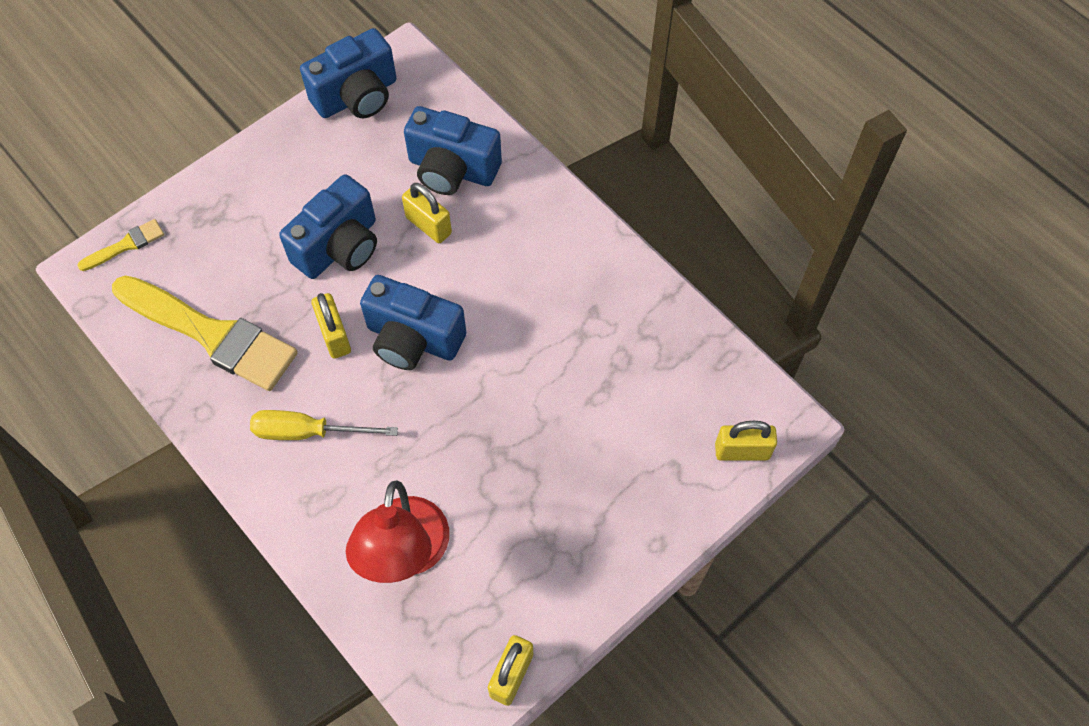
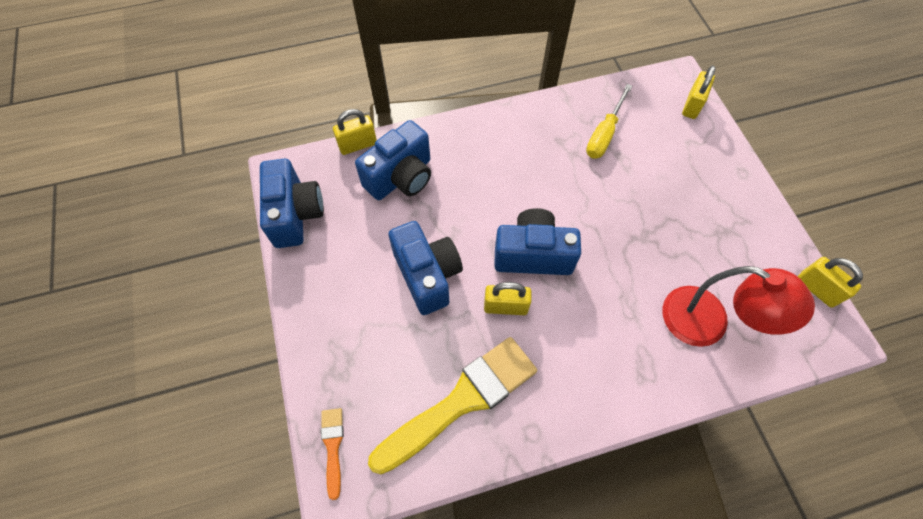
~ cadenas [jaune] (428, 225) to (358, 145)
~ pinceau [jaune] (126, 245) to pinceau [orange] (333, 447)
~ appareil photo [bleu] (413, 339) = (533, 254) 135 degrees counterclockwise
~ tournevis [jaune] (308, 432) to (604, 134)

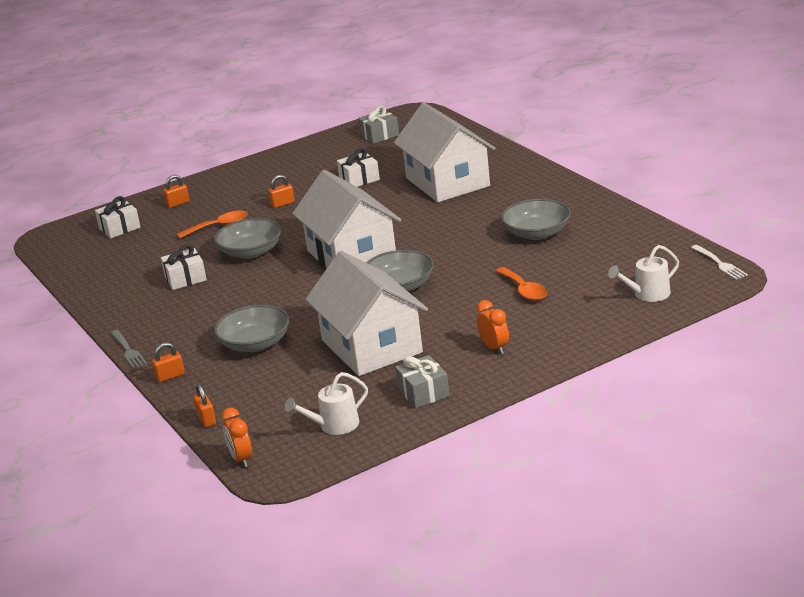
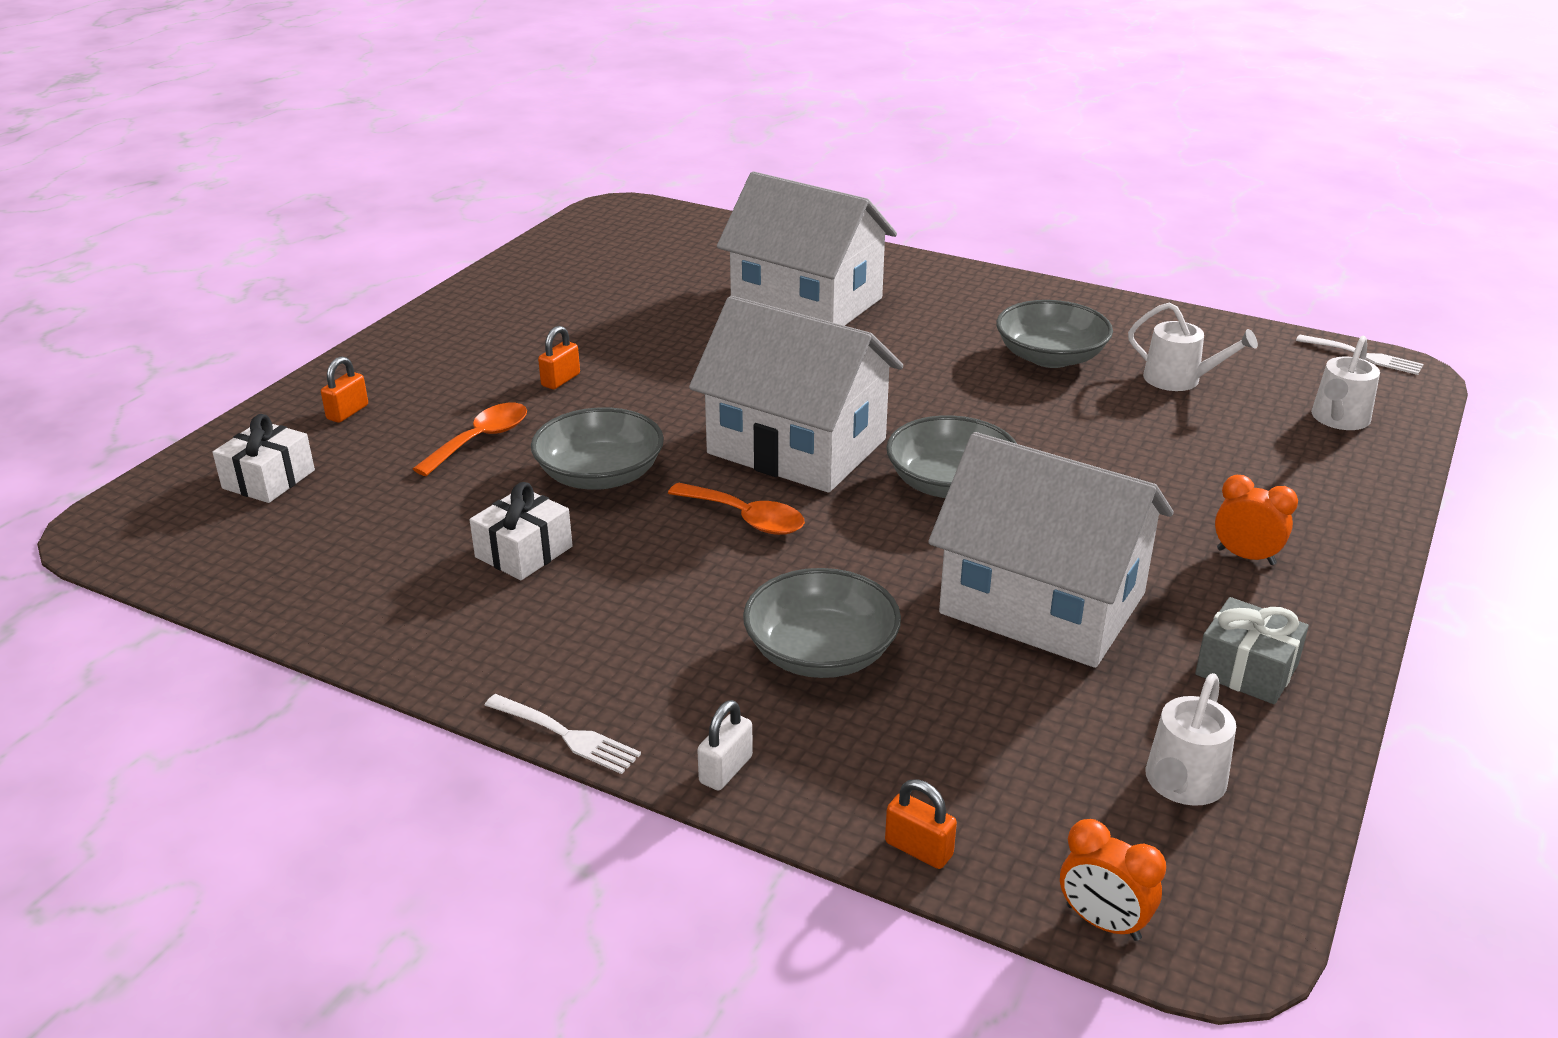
- cadeau [gris] (379, 135)
- cadeau [blanc] (359, 179)
~ cuillère [orange] (524, 290) to (746, 518)
~ fourchette [gris] (128, 351) to fourchette [blanc] (566, 735)
~ cadenas [orange] (170, 376) to cadenas [blanc] (726, 770)
+ arrosoir [blanc] (1179, 379)

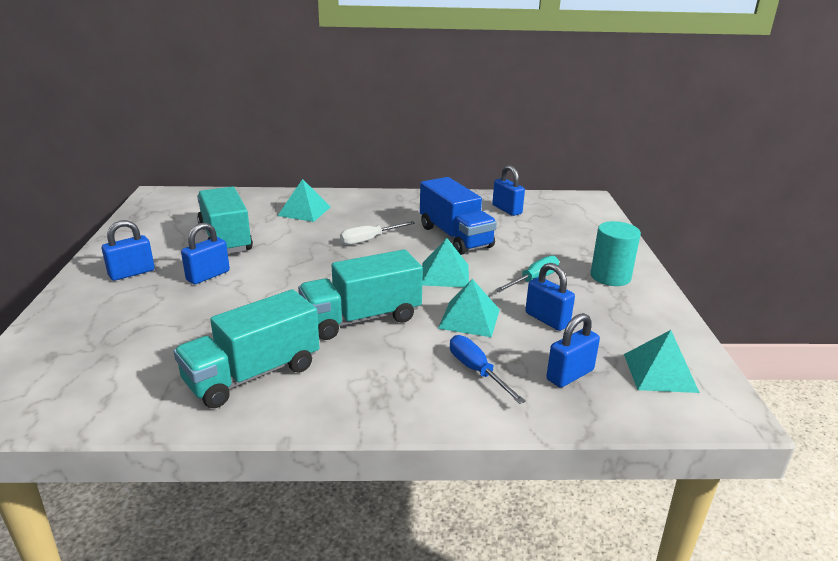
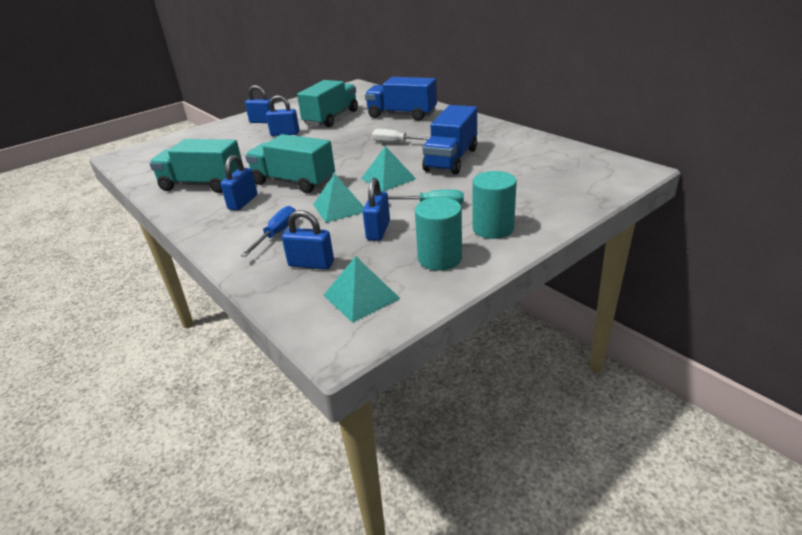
~ cadenas [bleu] (507, 209) to (243, 202)
~ pyramide [turquoise] (304, 211) to camion [bleu] (402, 115)
+ cylindre [turquoise] (439, 258)

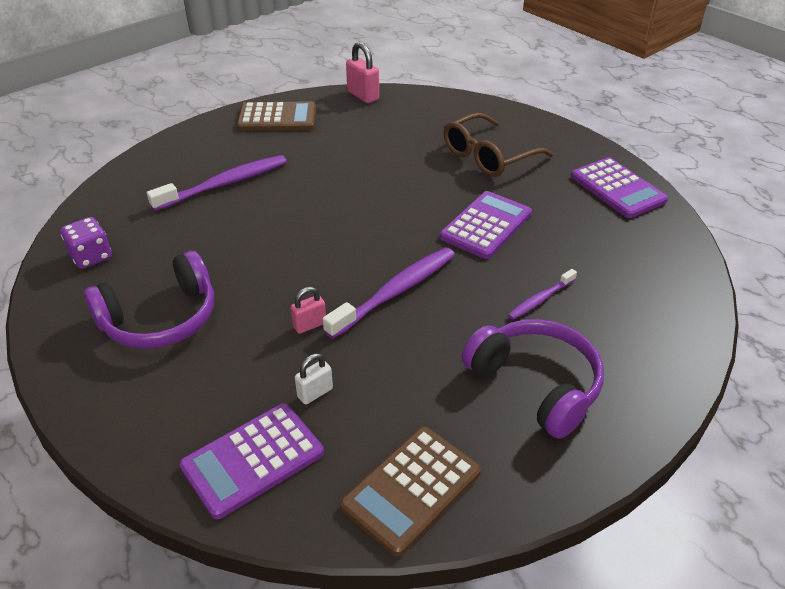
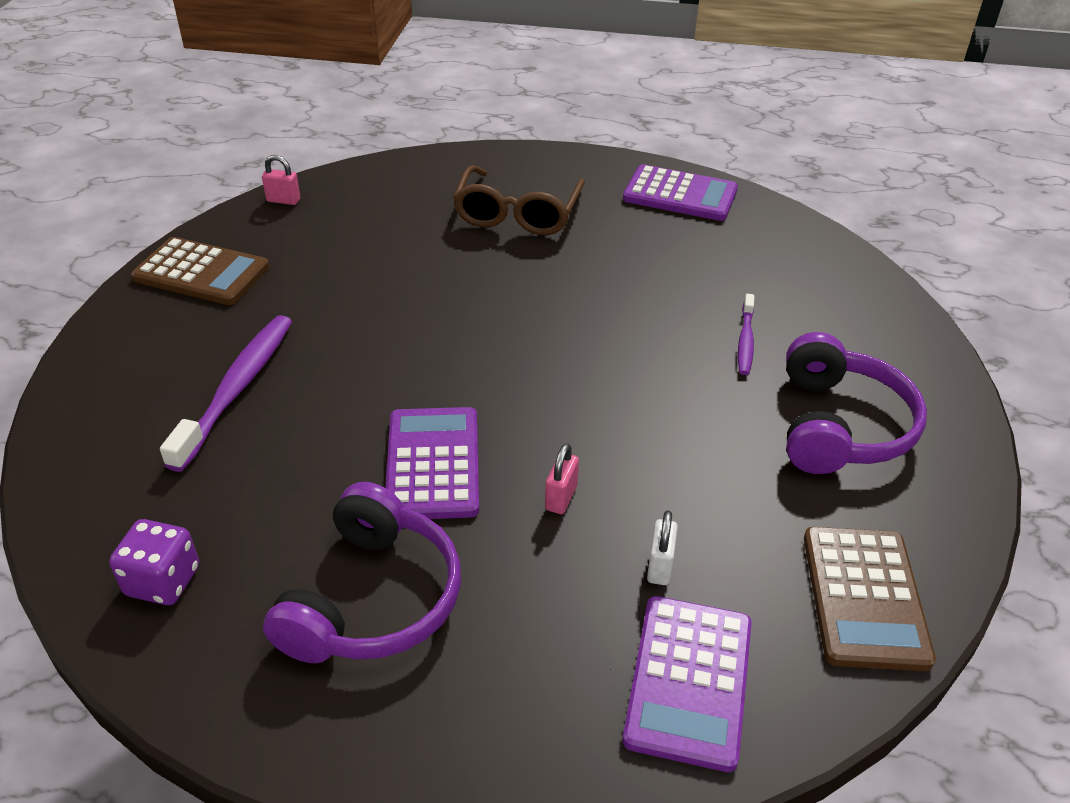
~ cadenas [rose] (363, 96) = (283, 200) x0.62
~ calculatrice [marron] (277, 118) = (201, 273) 60 degrees clockwise
~ calculatrice [violet] (486, 225) to (433, 464)
- brosse à dents [violet] (395, 292)
~ casque audio [violet] (536, 384) = (840, 426) 90 degrees clockwise

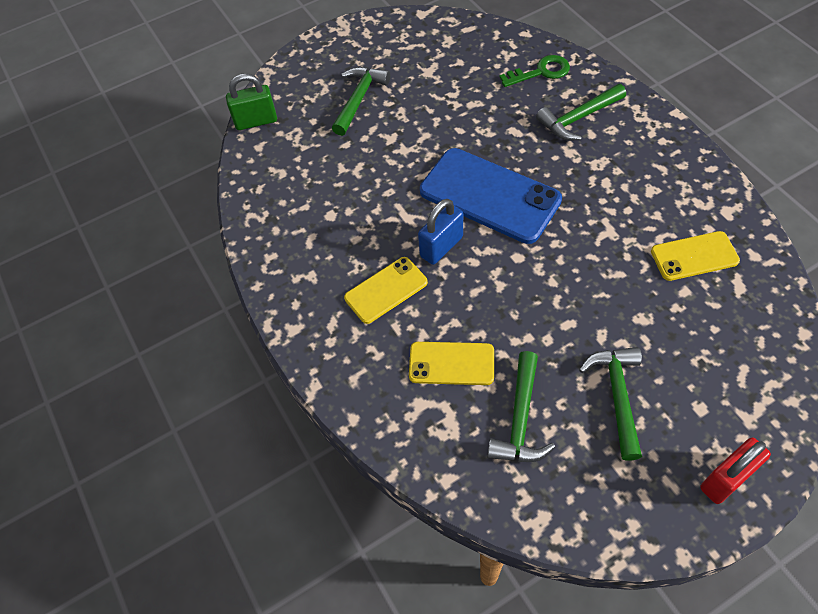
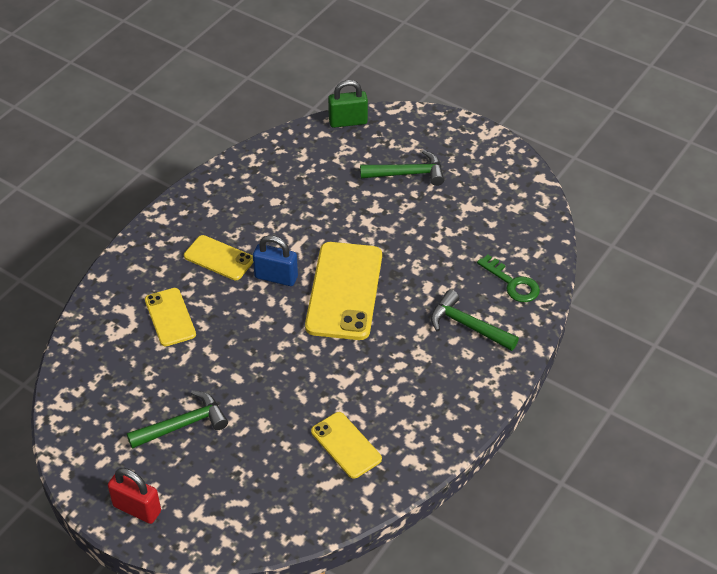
~ cadenas [vert] (256, 121) = (348, 122) 60 degrees counterclockwise
~ téléphone [bleu] (489, 195) to téléphone [jaune] (344, 291)
- marteau [vert] (520, 419)

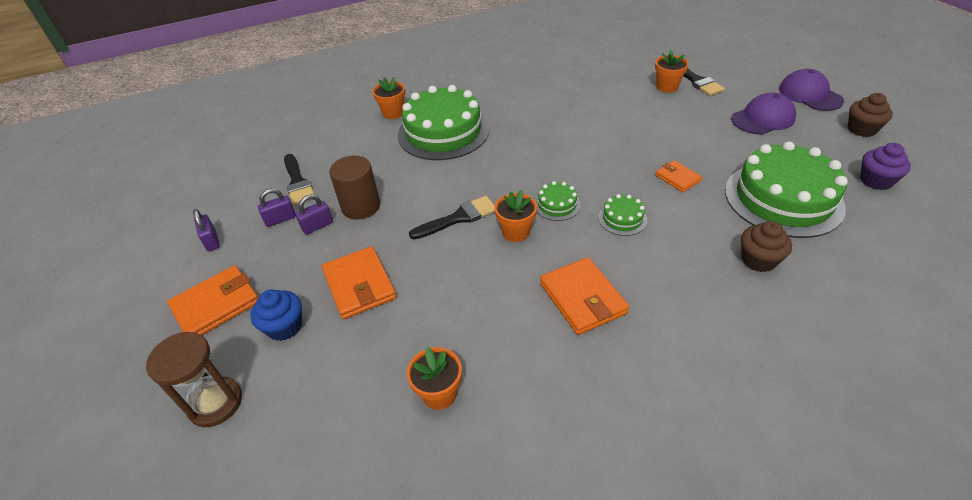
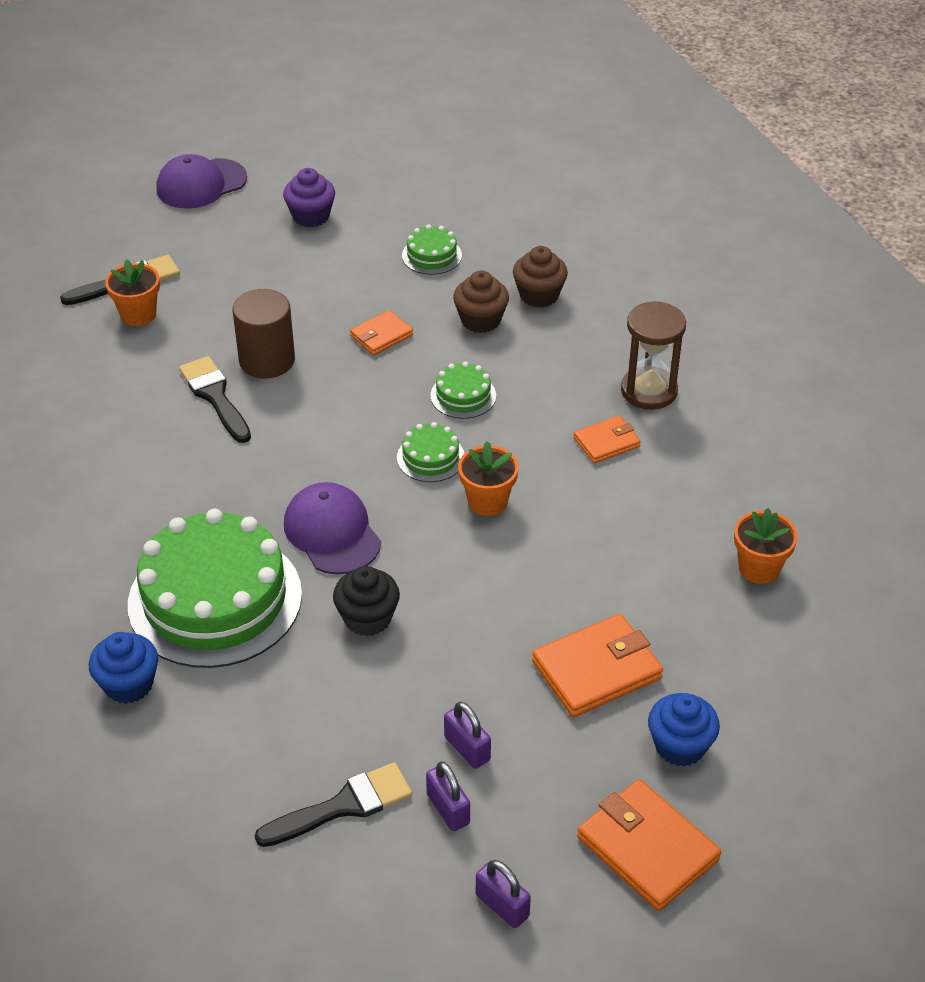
~ pot de fleurs [orange] (393, 113) to muffin [bleu] (128, 684)
~ casquette [violet] (763, 118) to (332, 532)
~ muffin [marron] (861, 129) to (480, 320)
~ gâteau [vert] (783, 199) = (431, 255) x0.43
~ muffin [violet] (875, 181) to (311, 216)
~ cylindre [marron] (361, 206) to (267, 360)
~ pinceau [noir] (458, 218) to (215, 396)
~ cadenas [violet] (211, 241) = (502, 906) 75 degrees clockwise
~ portefeuille [orange] (582, 298) = (606, 442) x0.58
~ sablier [marron] (215, 403) to (649, 391)
+ muffin [noir] (367, 618)

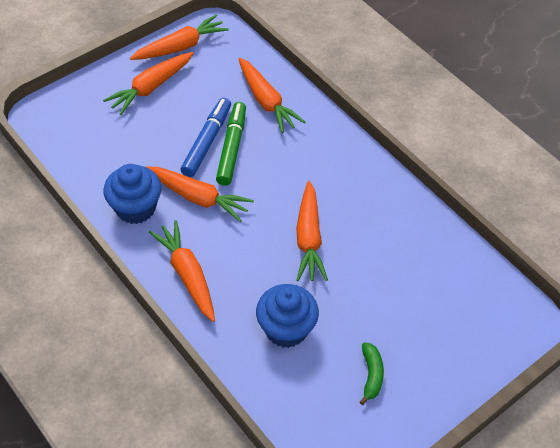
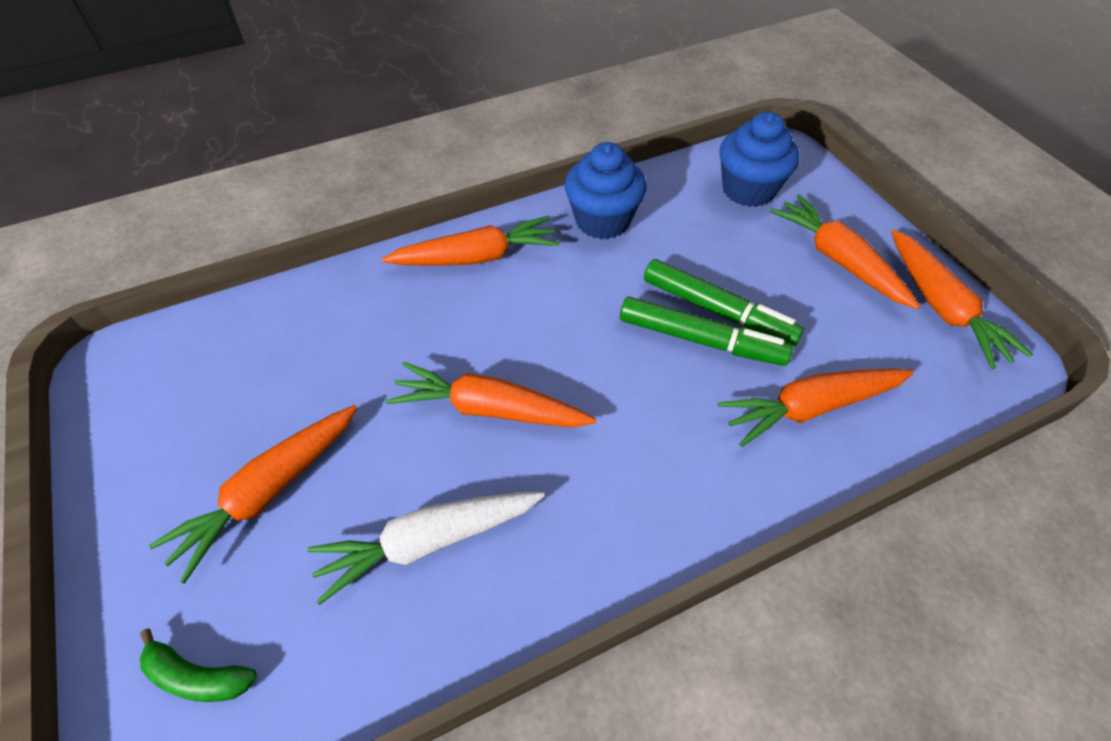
~ feutre [bleu] (206, 142) to feutre [vert] (716, 310)
~ carotte [orange] (198, 198) to (268, 492)
~ muffin [bleu] (286, 329) to (748, 190)
~ banane [vert] (371, 375) to (197, 676)
+ carotte [blanc] (428, 542)

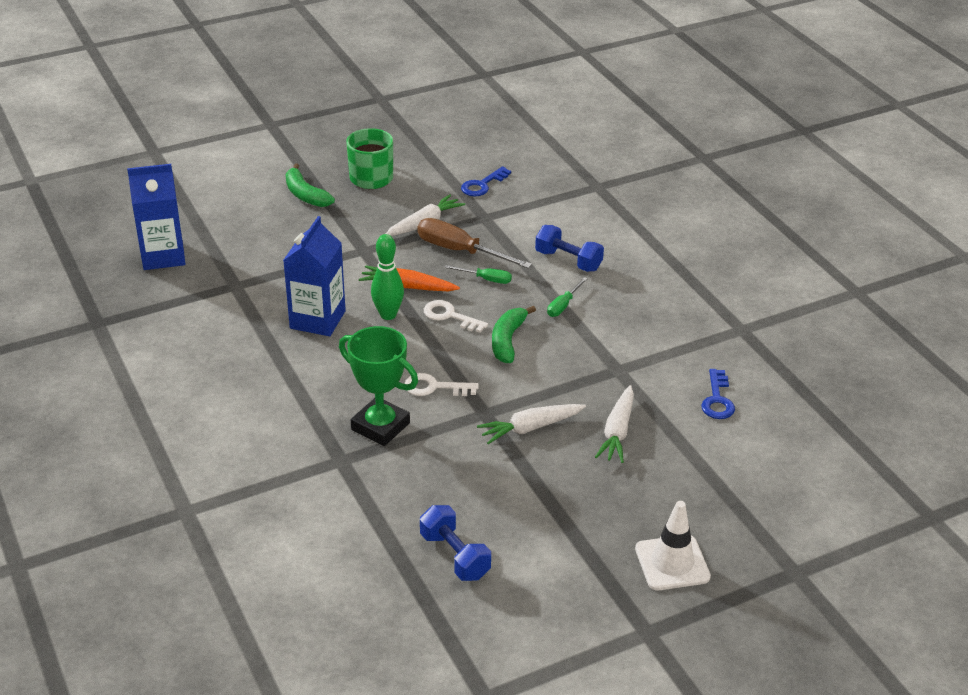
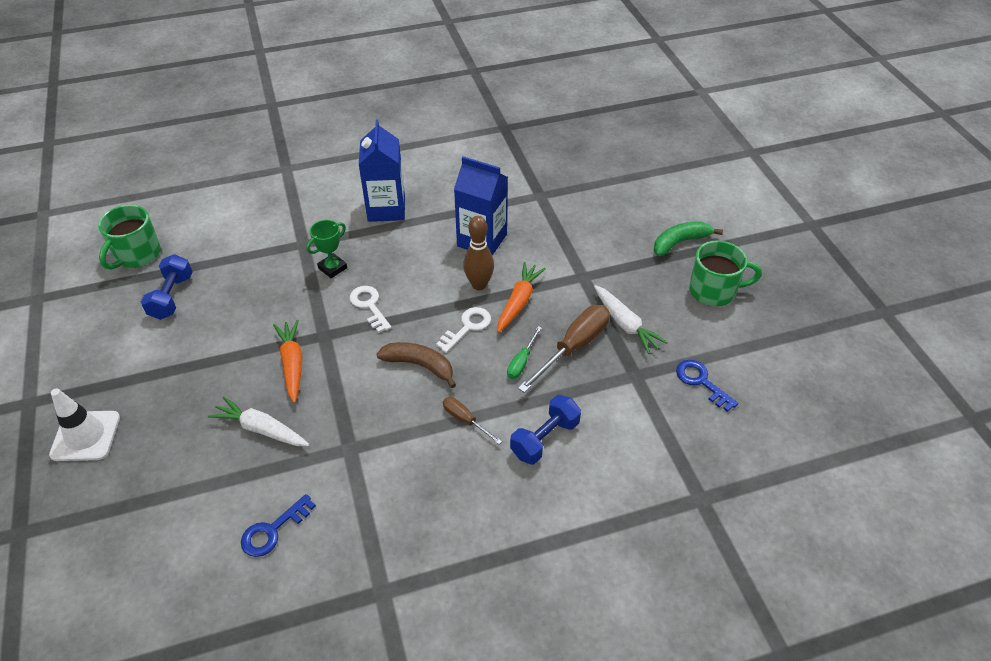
~ brique de lait [bleu] (163, 256) to (386, 209)
~ quille [vert] (388, 315) to quille [marron] (479, 285)
~ tournevis [vert] (563, 305) to tournevis [marron] (465, 420)
~ banane [vert] (507, 340) to banane [marron] (419, 365)
~ trophée [vert] (380, 426) = (332, 268) x0.60
~ clé [bleu] (717, 399) = (273, 530) 60 degrees counterclockwise
~ clé [blanc] (435, 387) = (369, 306) 45 degrees counterclockwise
~ carotte [blanc] (530, 428) to carotte [orange] (292, 364)
~ haltère [bleu] (455, 556) = (172, 297) 60 degrees counterclockwise
+ tasse [vert] (137, 255)

